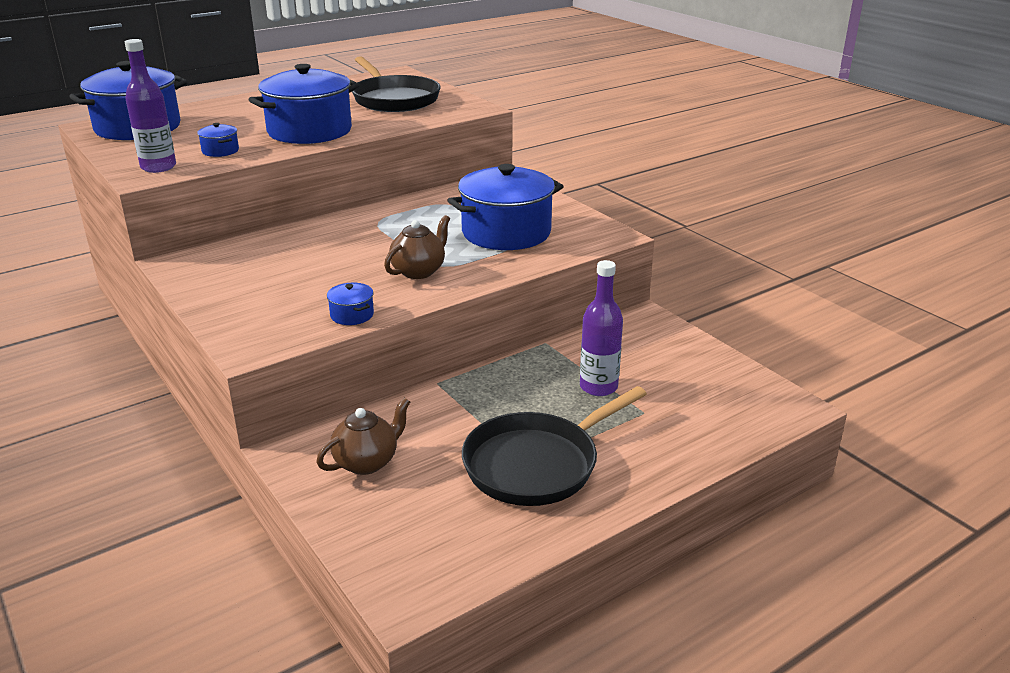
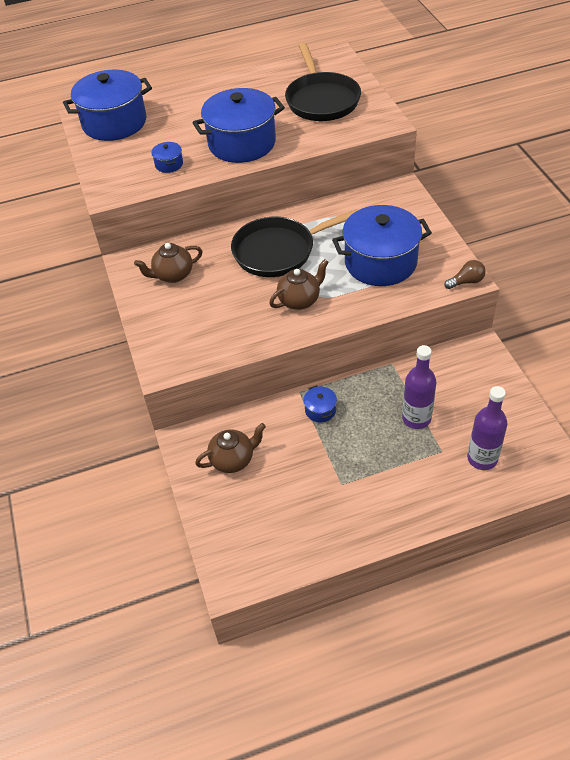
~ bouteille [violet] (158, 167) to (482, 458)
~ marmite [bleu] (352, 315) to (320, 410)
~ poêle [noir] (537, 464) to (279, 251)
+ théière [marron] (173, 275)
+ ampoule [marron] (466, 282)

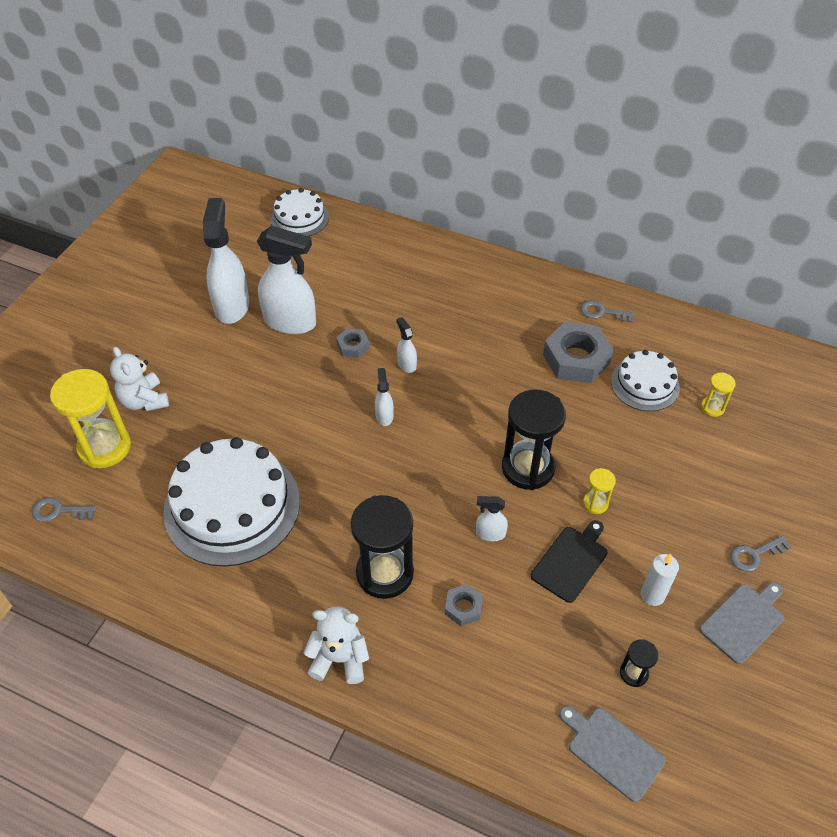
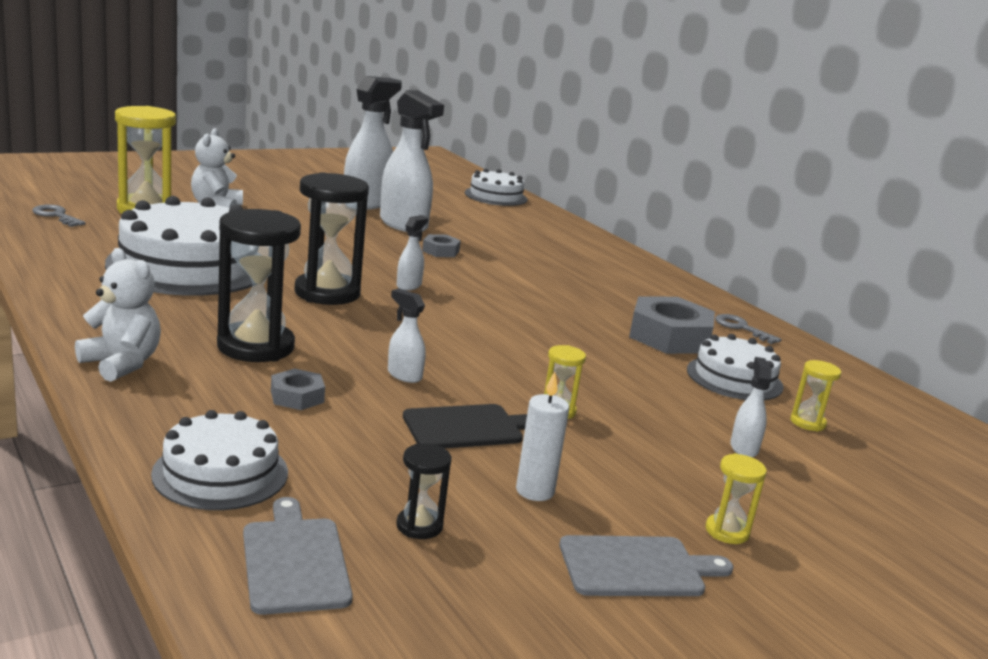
~ vaporisateur [blanc] (406, 364) to (743, 448)
~ sablier [noir] (528, 468) to (327, 293)
~ clé [gris] (754, 555) to sablier [jaune] (727, 531)
+ gâteau [blanc] (220, 473)

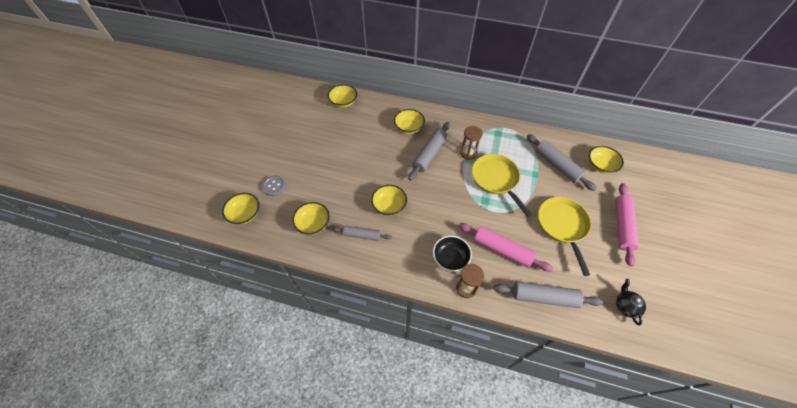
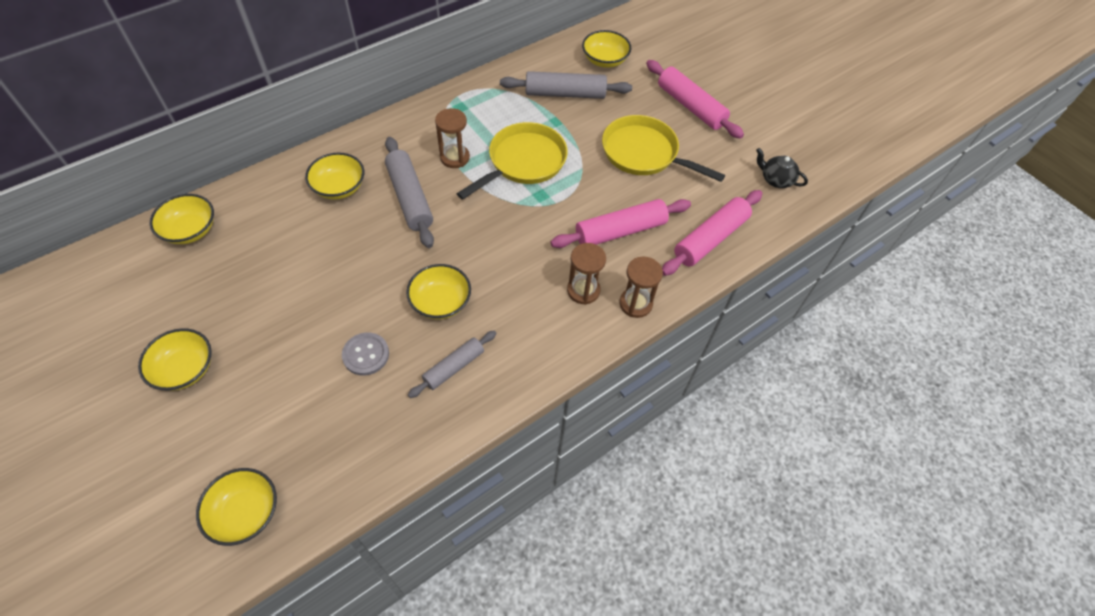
~ poêle [jaune] (496, 180) = (523, 162) 120 degrees clockwise
~ bouton [gris] (274, 186) to (366, 354)
~ bol [jaune] (313, 223) to (185, 369)
~ bol [noir] (450, 258) to sablier [marron] (583, 290)
~ rouleau à pâtisserie [gris] (544, 297) to rouleau à pâtisserie [rose] (710, 239)

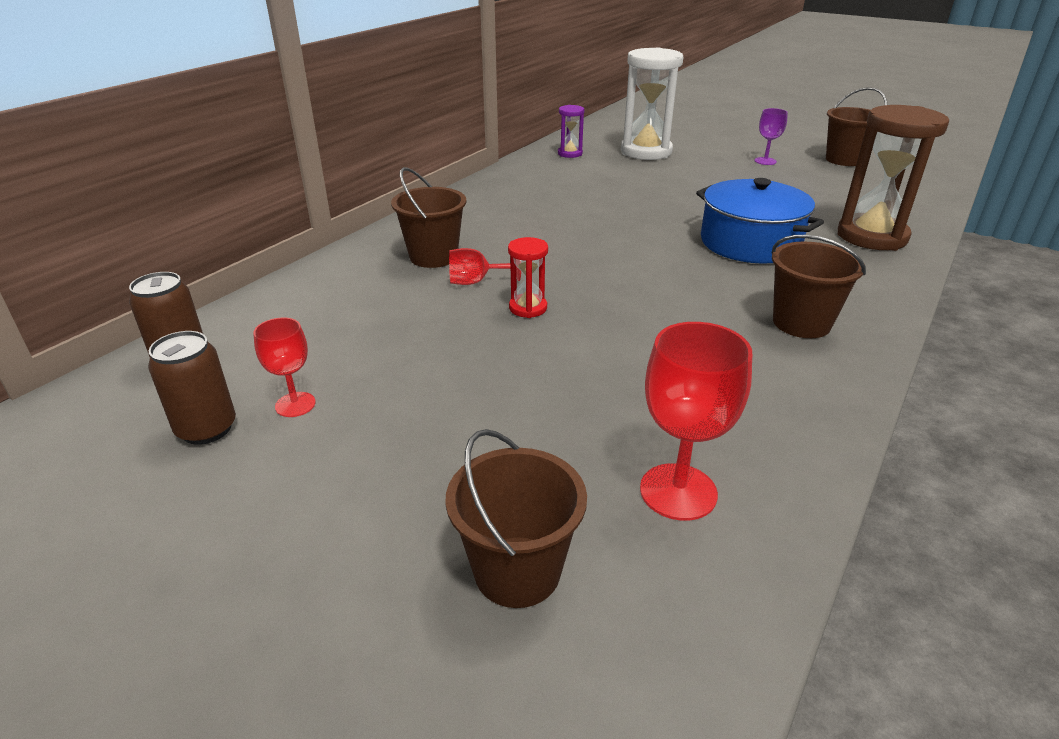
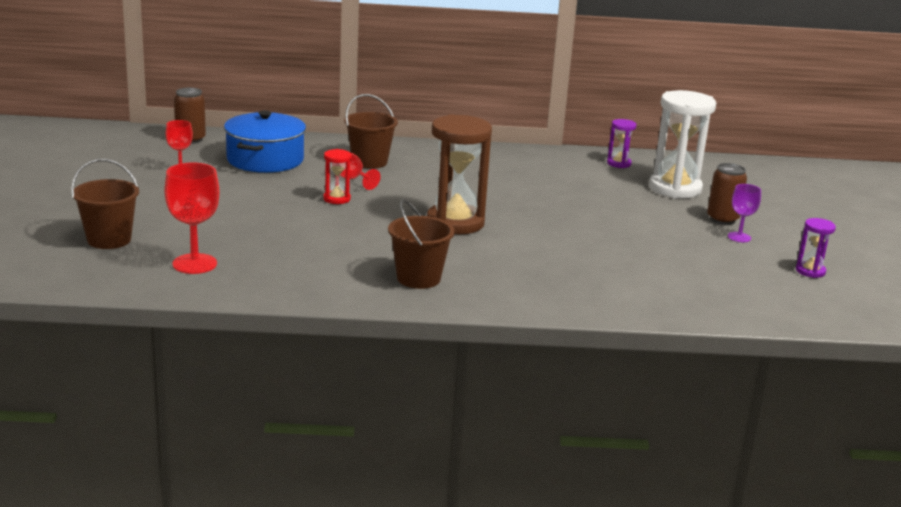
~ seau [marron] (844, 160) to sablier [violet] (810, 271)
~ sablier [marron] (872, 236) to (455, 223)
~ marmite [bleu] (750, 243) to (265, 160)
~ canette [marron] (207, 429) to (722, 219)

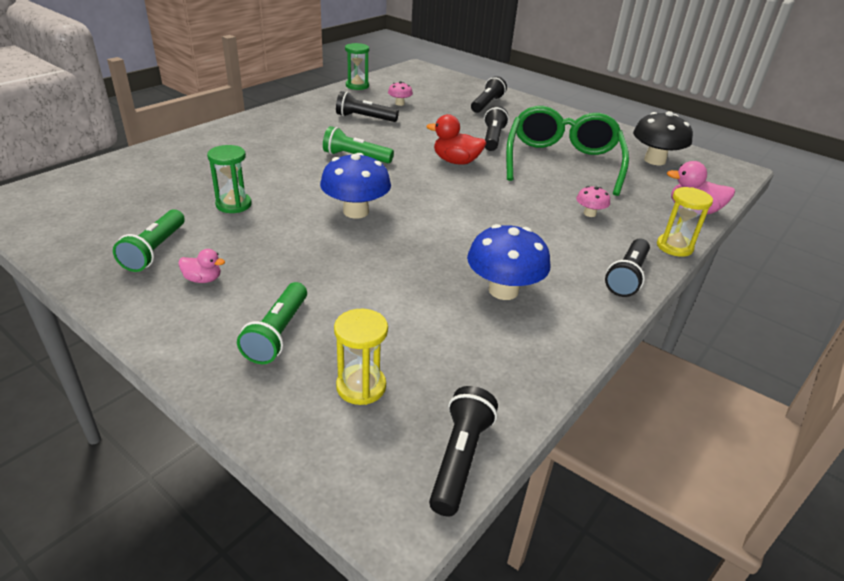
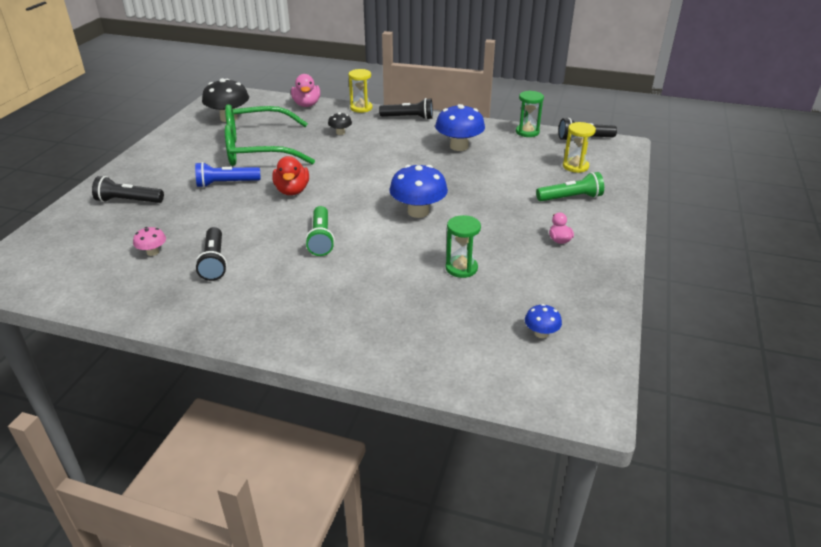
~ sablier [vert] (357, 86) to (527, 132)
~ lampe de poche [noir] (492, 138) to lampe de poche [bleu] (226, 183)
~ champignon [rose] (589, 213) to champignon [noir] (340, 133)
- lampe de poche [vert] (155, 250)
+ champignon [bleu] (541, 333)

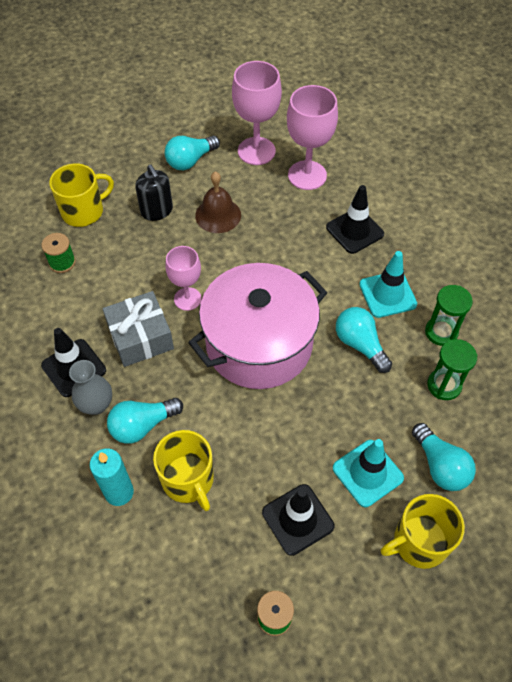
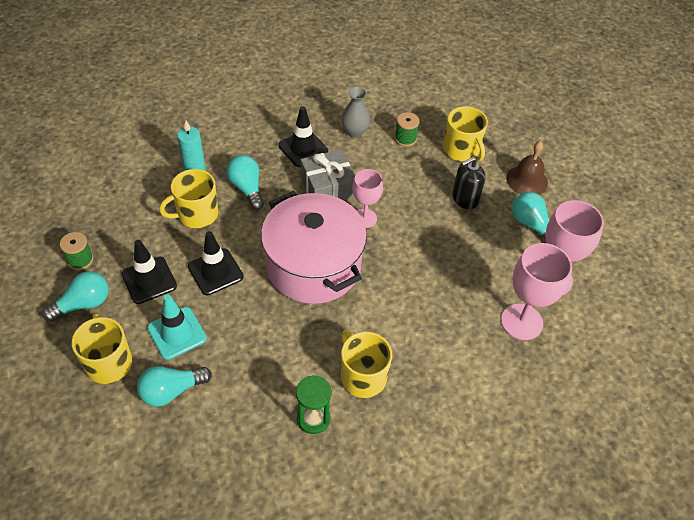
~ cloche [marron] (218, 215) to (527, 180)
~ cône de chantier [noir] (354, 231) to (215, 272)
~ cône de chantier [turquoise] (387, 294) to tasse [jaune] (362, 376)
~ ampoule [turquoise] (360, 344) to (83, 304)
- sablier [vert] (444, 385)
~ vase [gris] (96, 405) to (354, 132)

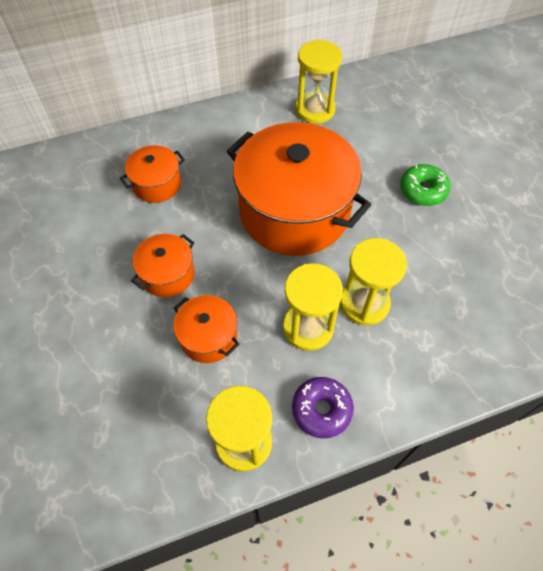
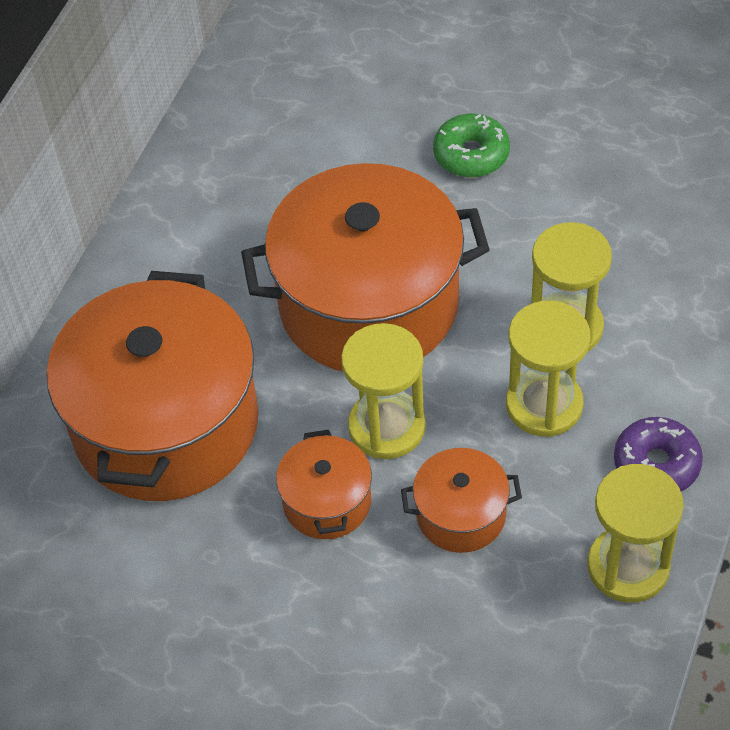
~ sablier [jaune] (315, 109) to (386, 427)
~ marmite [orange] (157, 184) = (166, 424) x2.19

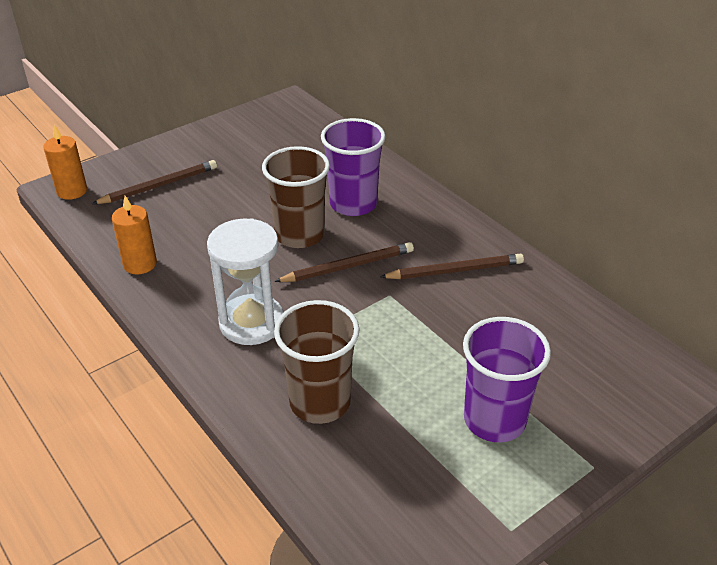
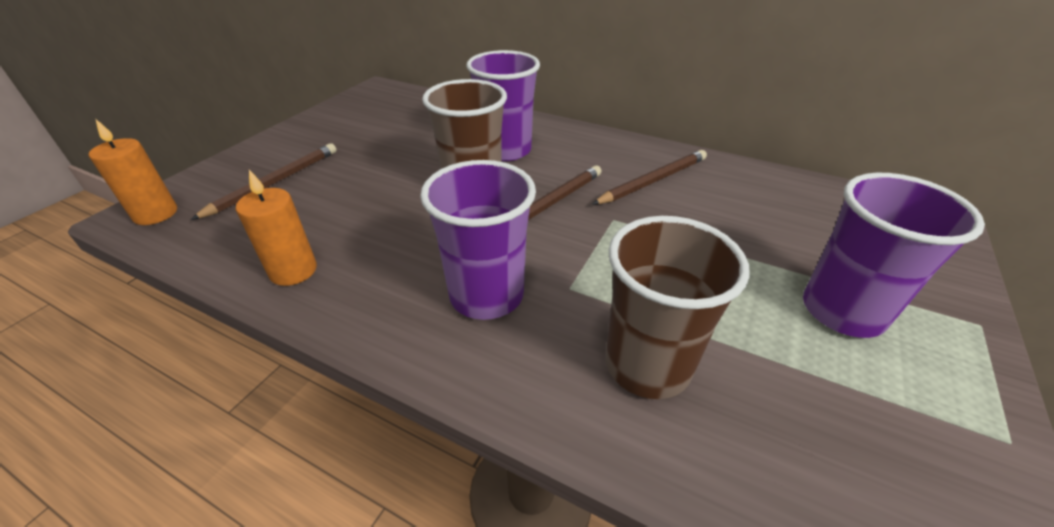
~ sablier [blanc] (252, 322) to gobelet [violet] (486, 295)

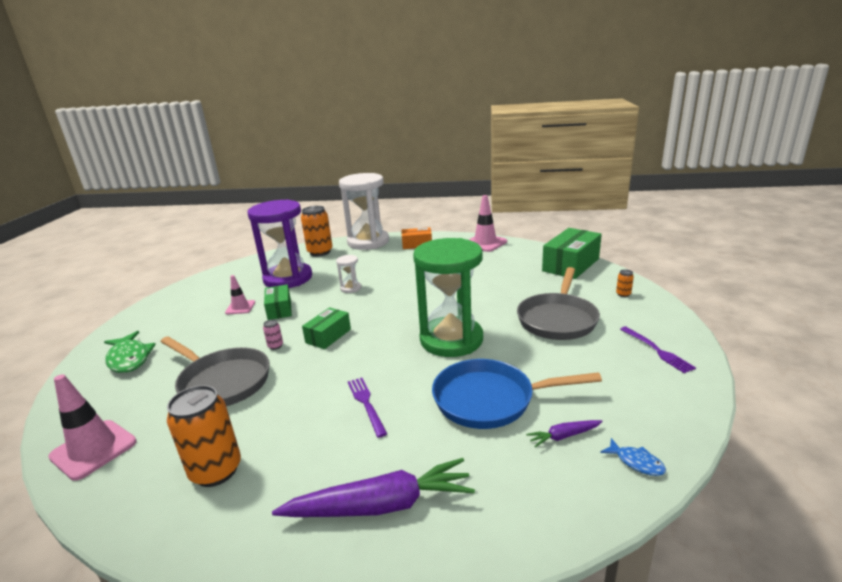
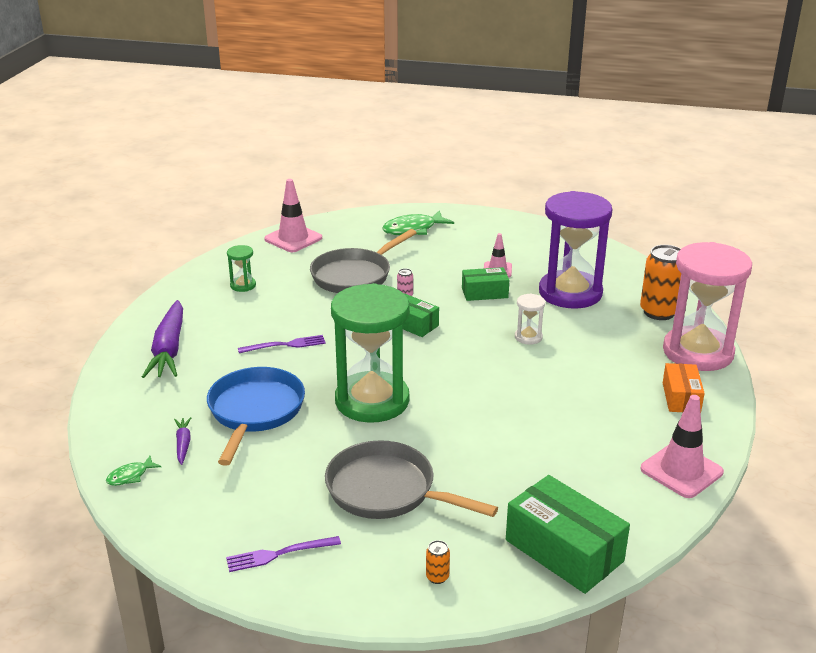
~ sablier [blanc] (368, 242) to sablier [rose] (698, 352)
~ canette [orange] (216, 471) to sablier [vert] (243, 285)
~ poisson [bleu] (636, 462) to poisson [vert] (130, 476)

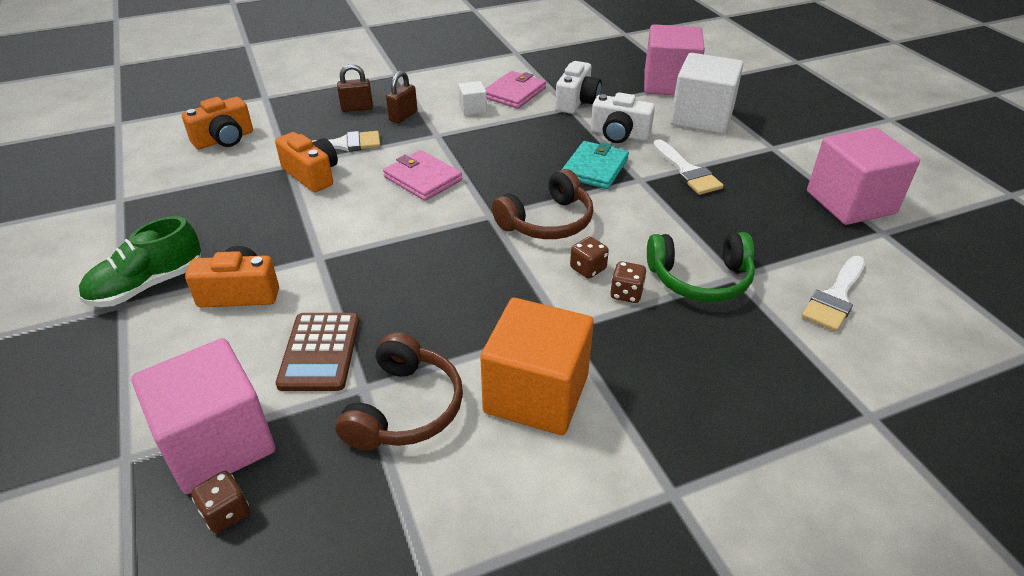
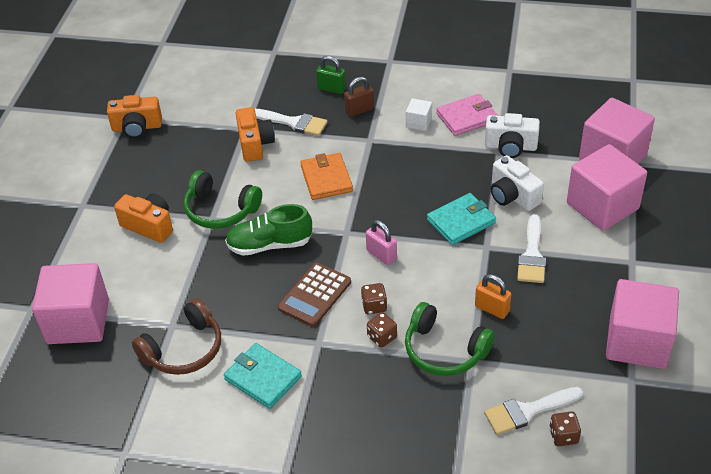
~ cube [blanc] (701, 118) to cube [rose] (602, 206)
~ appareil photo [blanc] (577, 102) = (510, 147) 45 degrees clockwise
~ cadenas [marron] (357, 108) to cadenas [vert] (331, 88)
~ appareil photo [orange] (224, 139) to (137, 127)
~ portefeuille [rose] (423, 179) to portefeuille [orange] (326, 179)
~ casque audio [marron] (547, 221) to cadenas [rose] (381, 255)
~ chaussure [vert] (148, 285) to (269, 245)
~ cube [orange] (536, 394) to portefeuille [turquoise] (263, 378)
~ calculatrice [marron] (320, 352) to (315, 295)
~ dé [marron] (226, 513) to (563, 436)
+ casque audio [vert] (220, 210)
+ cadenas [orange] (492, 309)

